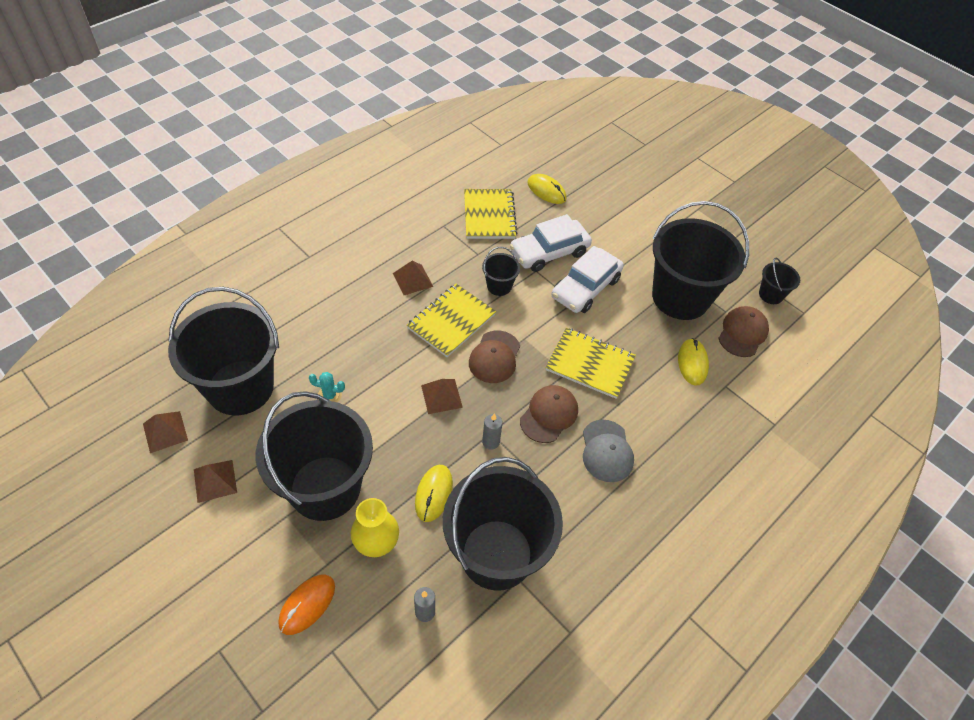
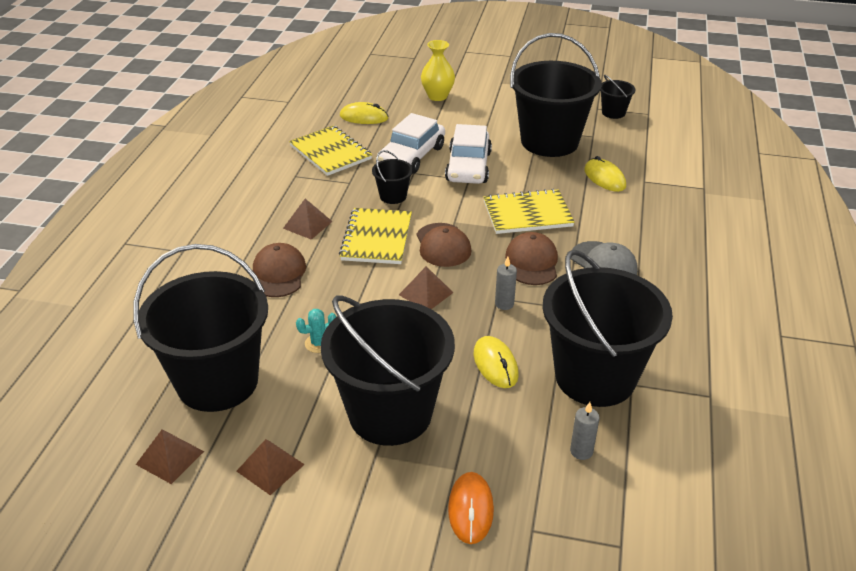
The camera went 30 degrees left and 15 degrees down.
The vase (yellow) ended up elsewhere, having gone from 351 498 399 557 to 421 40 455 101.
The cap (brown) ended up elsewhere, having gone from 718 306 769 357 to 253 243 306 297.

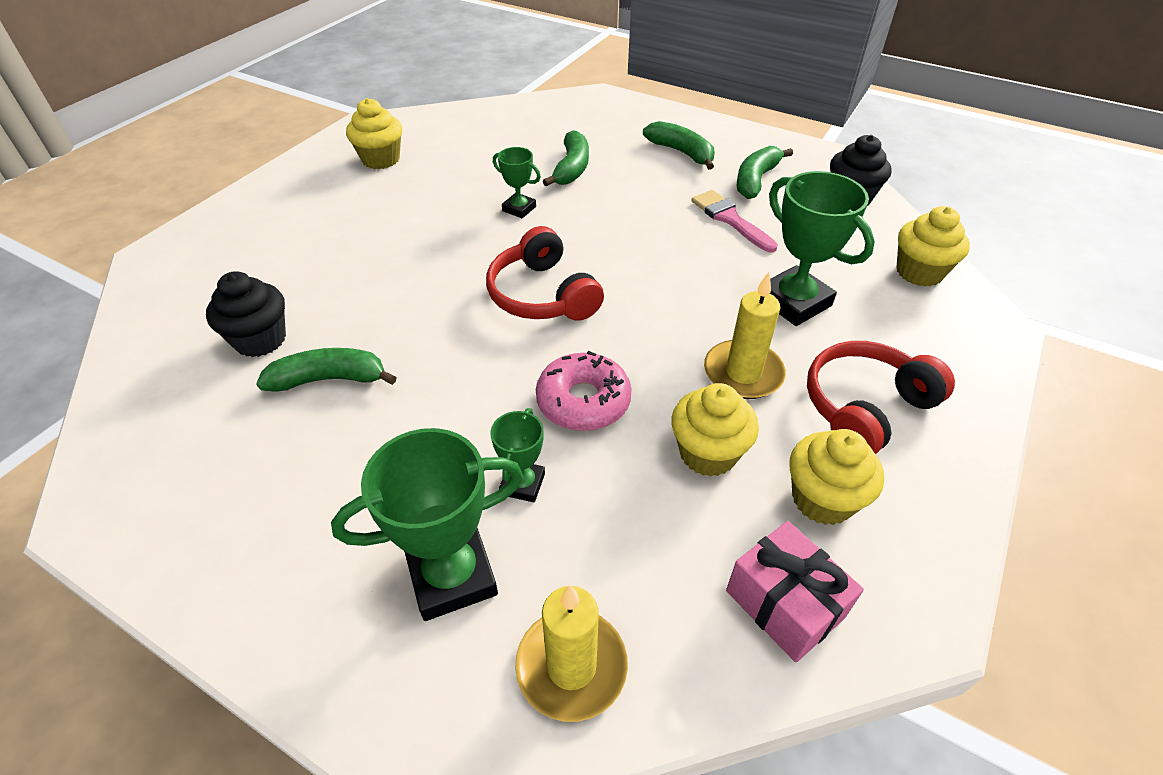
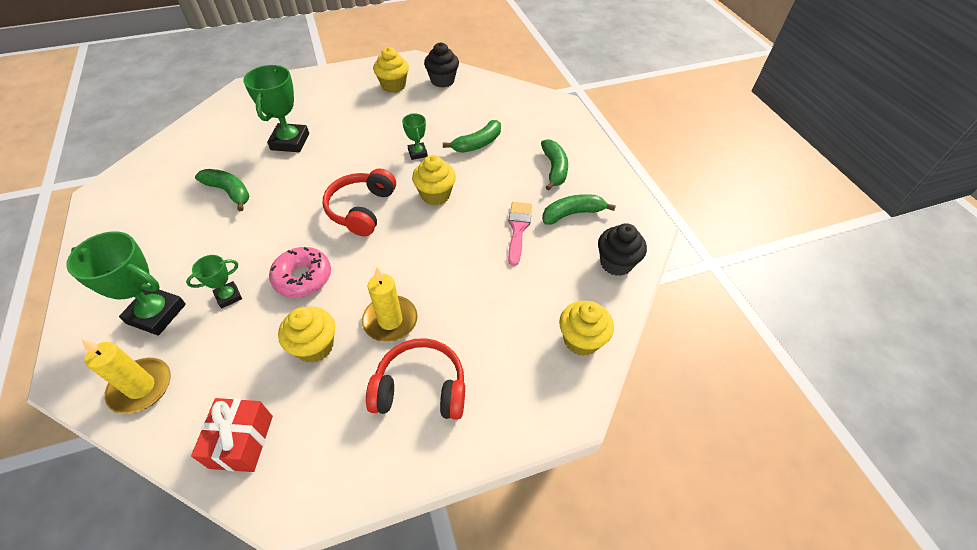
The camera went 40 degrees right and 5 degrees up.
The cupcake (black) ended up elsewhere, having gone from 206 271 286 357 to 424 42 459 88.
The trophy (green) ended up elsewhere, having gone from 769 171 875 326 to 243 65 309 152.
The cupcake (yellow) ended up elsewhere, having gone from 790 429 884 525 to 412 155 456 205.
What was the gift (pink) at 726 521 864 662 turned into the gift (red) at 191 398 273 472.

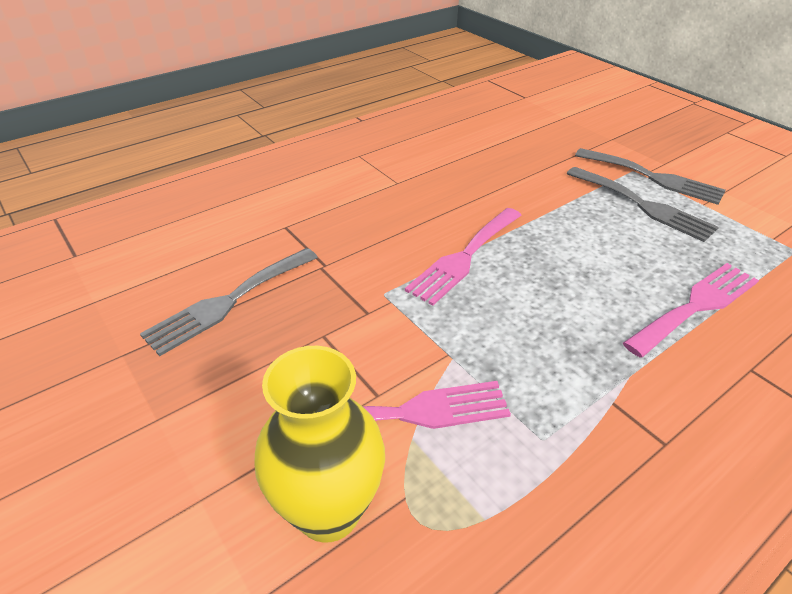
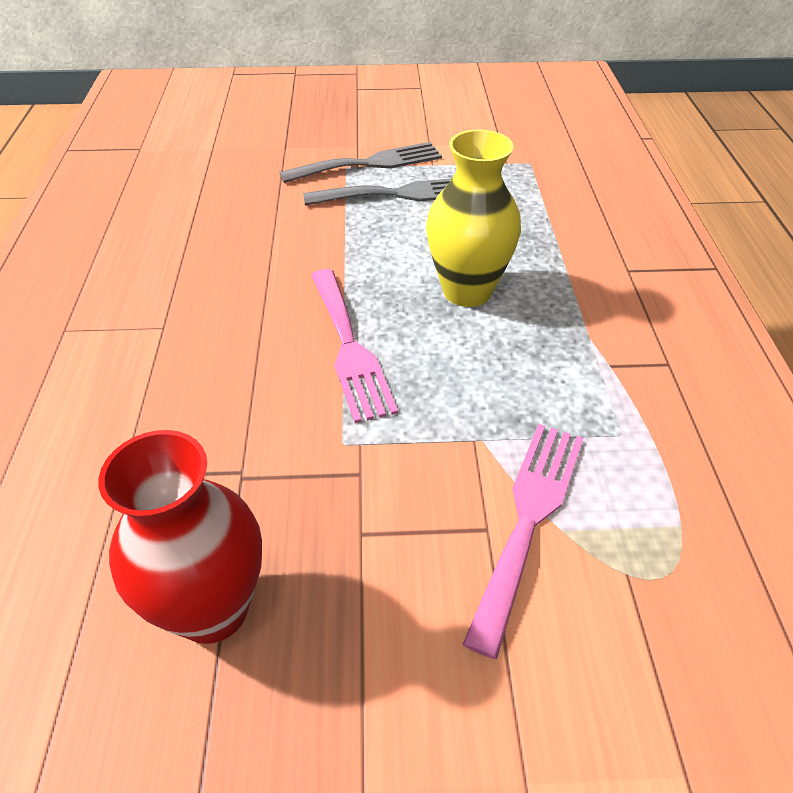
The camera went 55 degrees left and 5 degrees up.
The second view lost the fork (pink) at 623 263 759 358.
The vase (yellow) ended up elsewhere, having gone from 254 346 385 543 to 426 129 521 307.
Where the fork (grey) stood at 140 248 318 356, the vase (red) came to stand at 98 430 262 644.

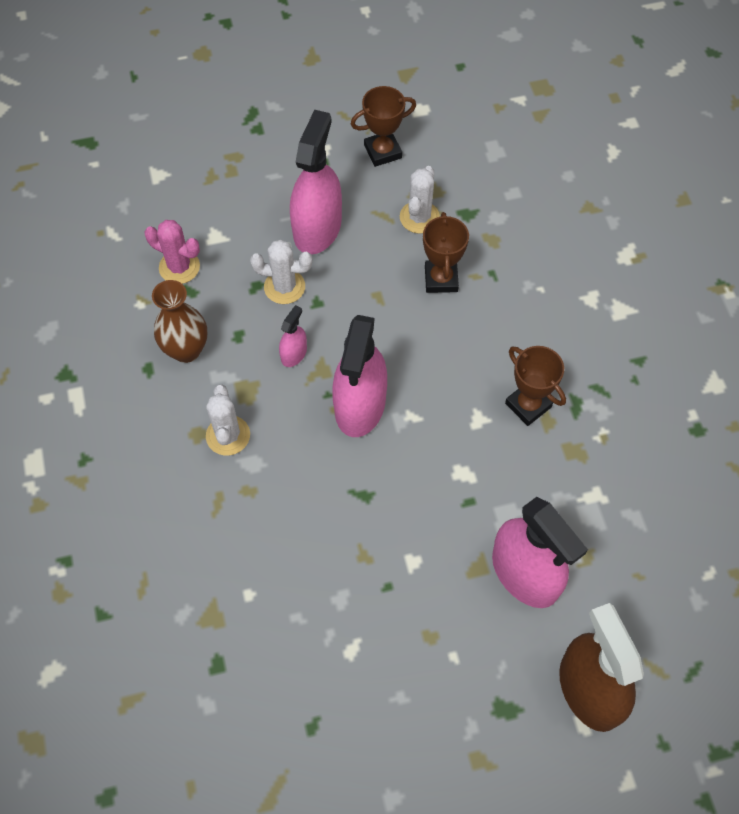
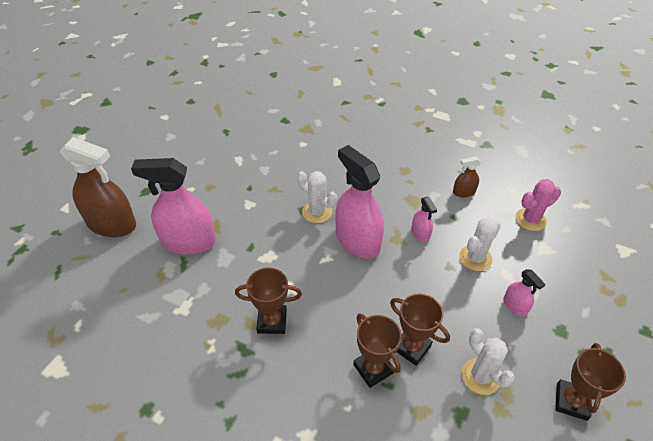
The camera went 130 degrees right and 15 degrees down.
The second view gained the trophy (brown) at 353 314 402 388.
The cactus (white) ended up elsewhere, having gone from 206 385 250 455 to 297 171 337 223.
Where the vase (brown) stood at 152 280 207 363, the spray bottle (brown) came to stand at 453 156 481 197.
The size of the spray bottle (pink) at 290 110 342 255 changed by a factor of 0.46.

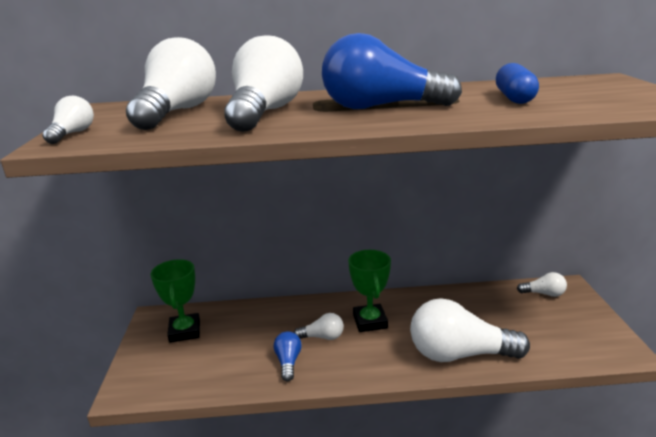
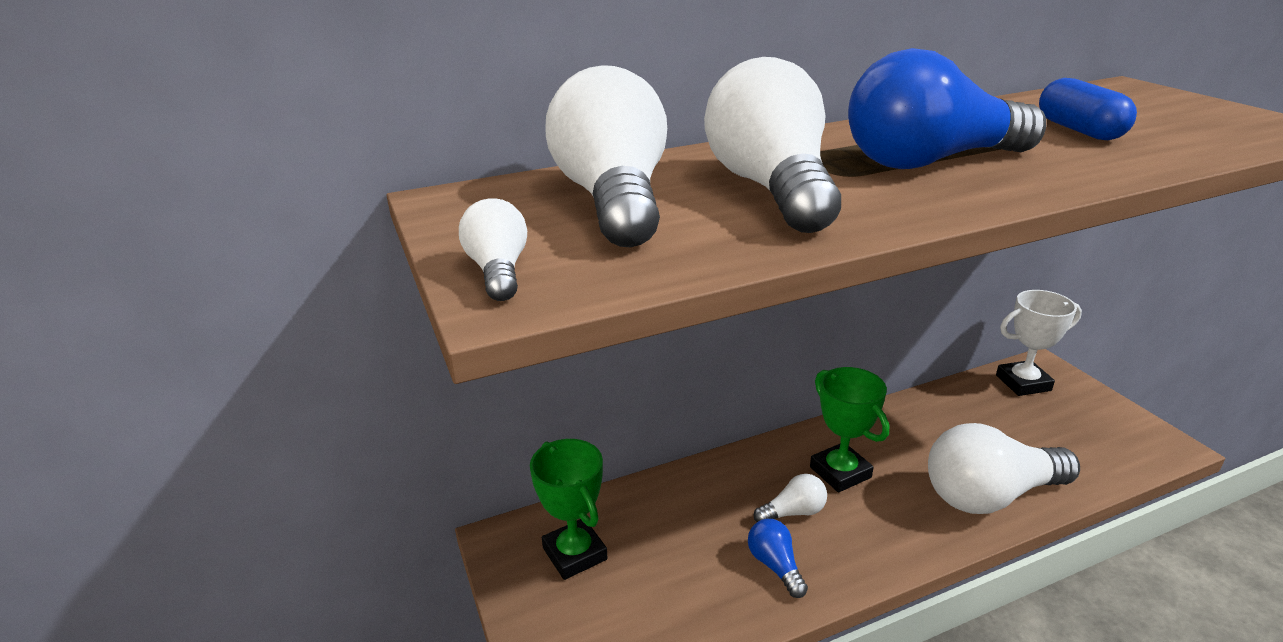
The camera went 20 degrees left and 5 degrees up.
Where the light bulb (white) stood at 517 272 567 297, the trophy (white) came to stand at 996 290 1082 396.

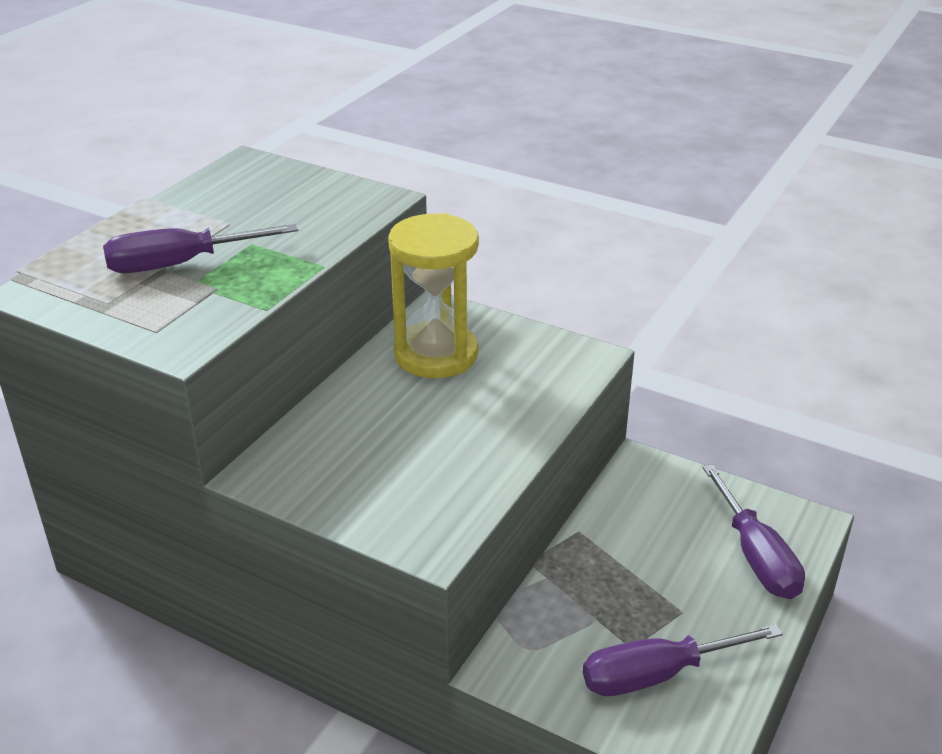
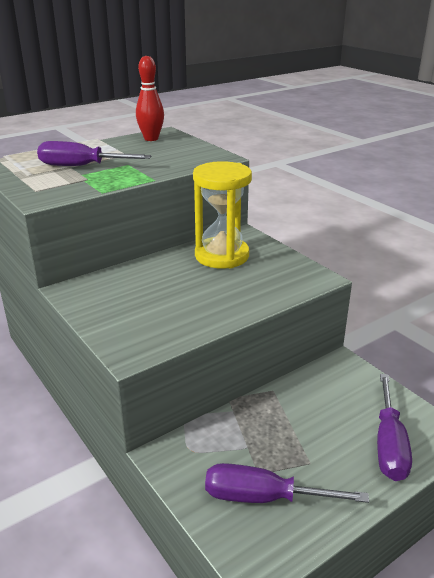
The camera went 25 degrees right and 5 degrees down.
The second view gained the bowling pin (red) at 136 56 164 141.

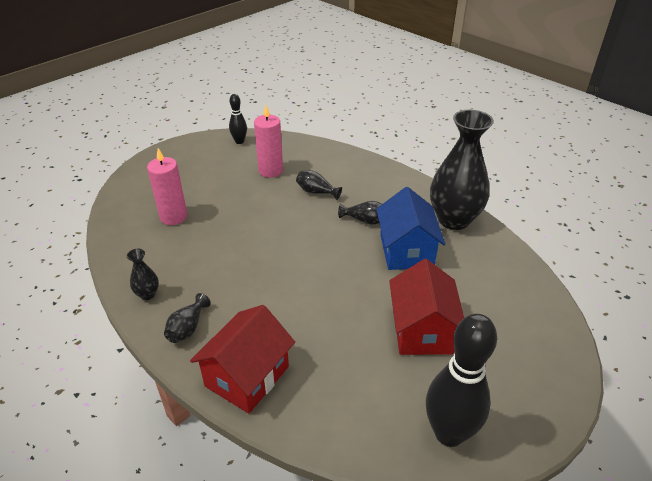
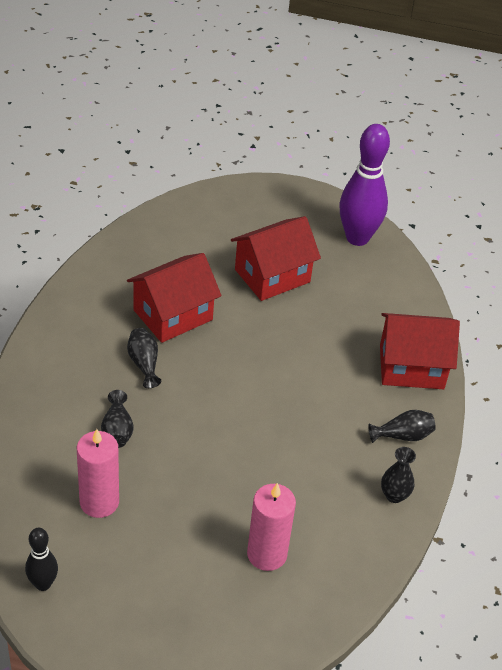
The camera went 125 degrees left and 5 degrees up.
The second view lost the vase (black) at 430 110 494 230.
What was the house (blue) at 376 187 446 270 turned into the house (red) at 127 253 222 343.
What was the bowling pin (black) at 426 314 497 447 turned into the bowling pin (purple) at 340 124 390 246.

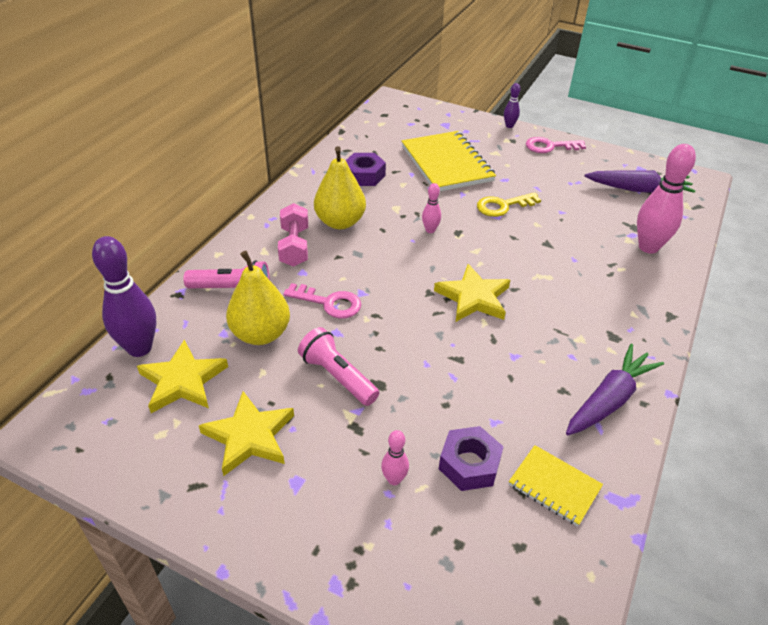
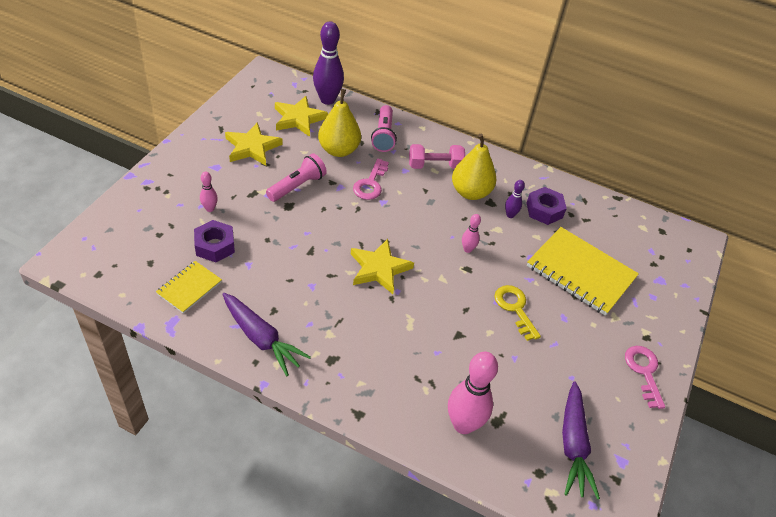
The camera went 85 degrees right and 5 degrees up.
The bowling pin (purple) ended up elsewhere, having gone from 504 83 521 128 to 505 180 525 218.
The notebook (yellow) at 402 131 496 191 ended up facing another way, 60 degrees clockwise from before.

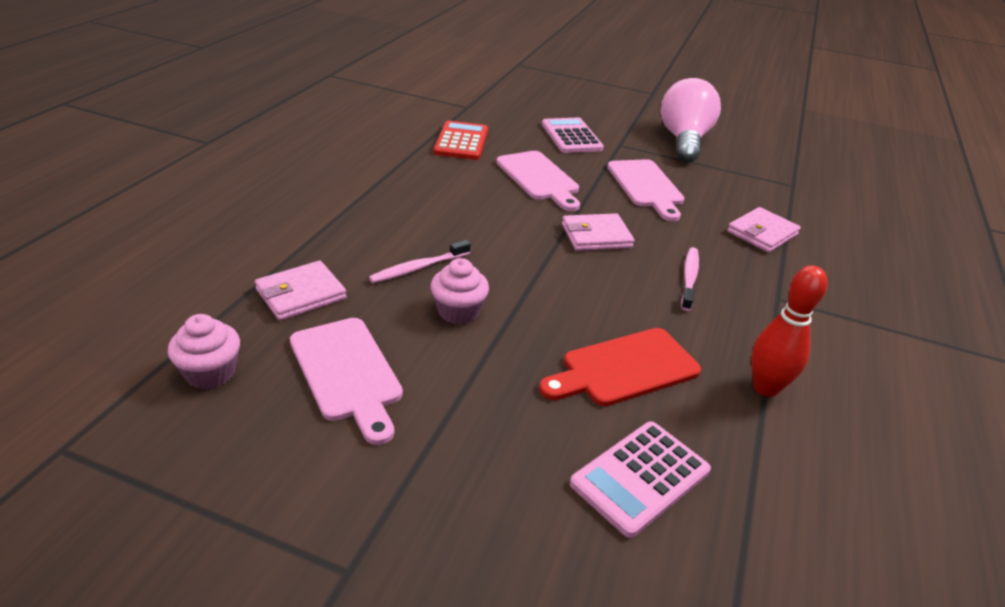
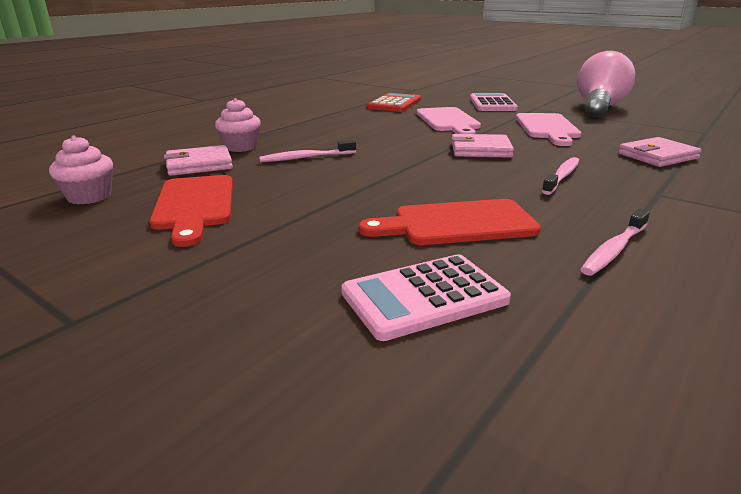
The camera went 20 degrees right and 10 degrees down.
The cupcake (pink) ended up elsewhere, having gone from 430 258 489 324 to 215 98 261 152.
Where the bowling pin (red) stood at 751 265 827 397, the toothbrush (pink) came to stand at 580 209 650 276.
What was the cutting board (pink) at 290 318 403 445 turned into the cutting board (red) at 150 175 233 247.

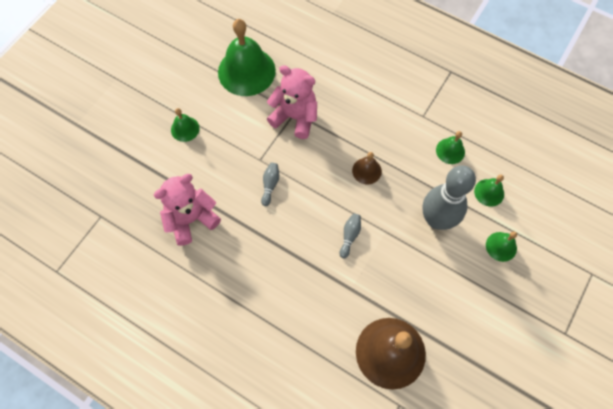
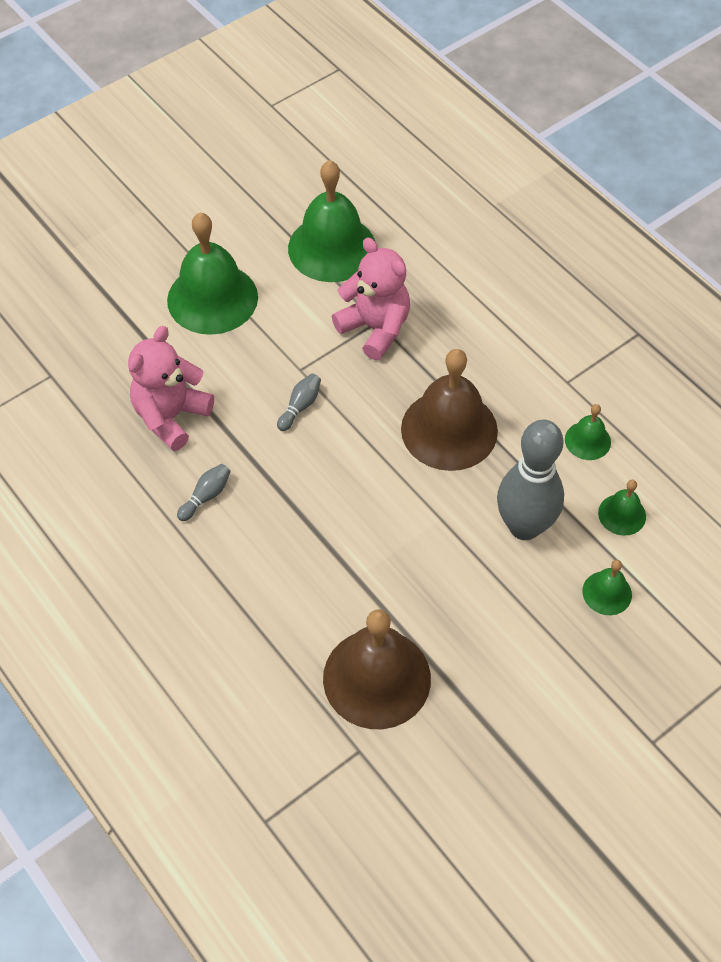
The camera went 20 degrees right and 10 degrees down.
The bowling pin (grey) ended up elsewhere, having gone from 340 213 361 258 to 177 464 231 521.
The teddy bear (pink) at 154 174 221 246 ended up facing another way, 45 degrees counterclockwise from before.
The size of the bell (green) at 171 108 200 142 changed by a factor of 2.11.
The size of the bell (brown) at 352 152 382 184 changed by a factor of 2.11.

